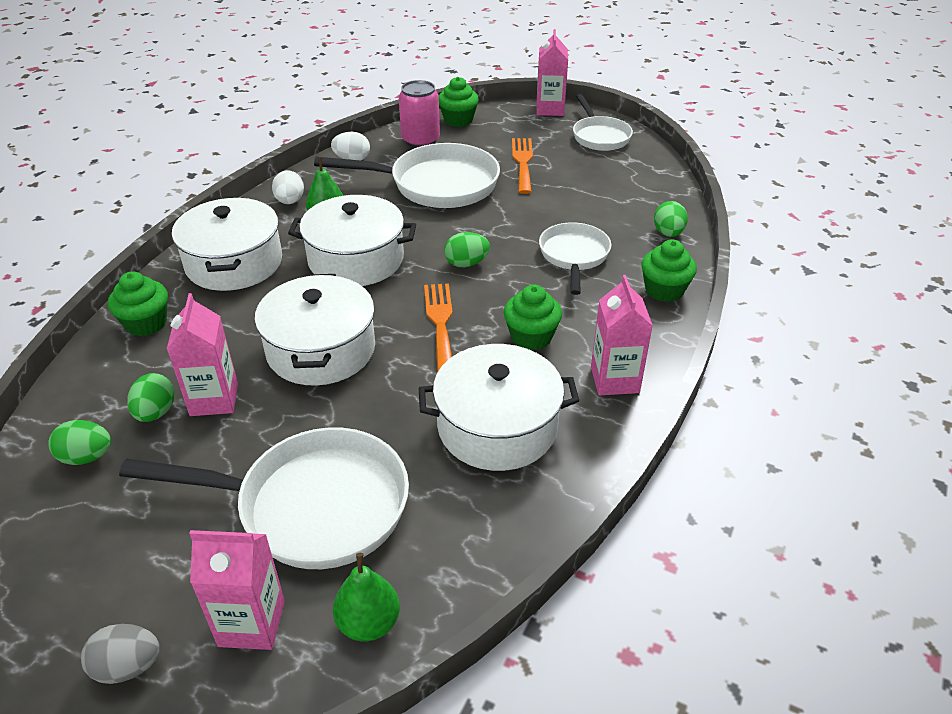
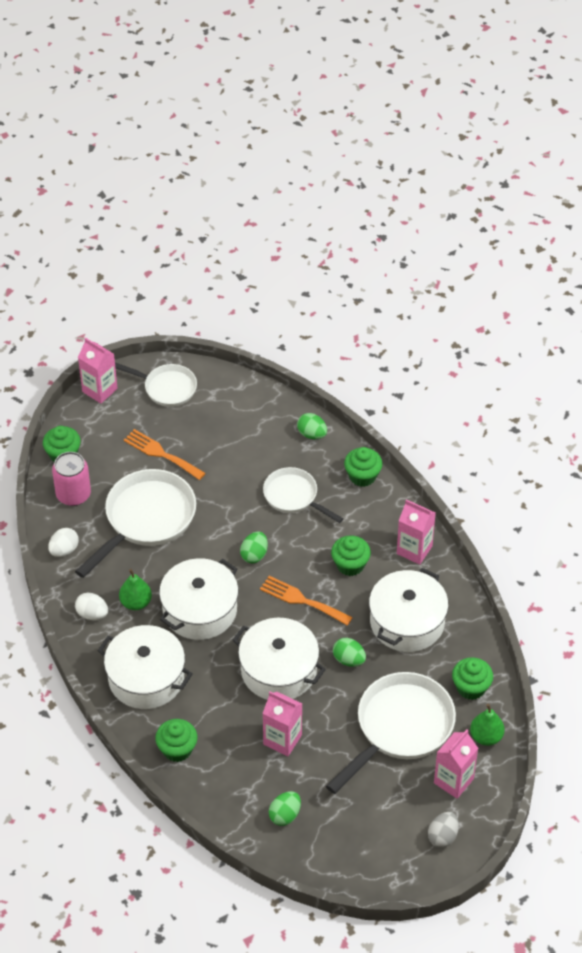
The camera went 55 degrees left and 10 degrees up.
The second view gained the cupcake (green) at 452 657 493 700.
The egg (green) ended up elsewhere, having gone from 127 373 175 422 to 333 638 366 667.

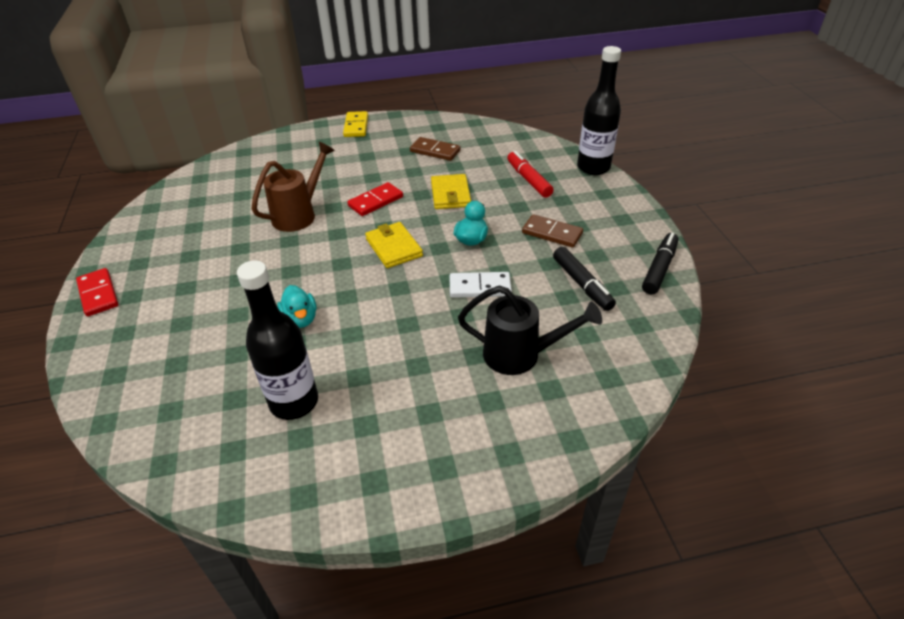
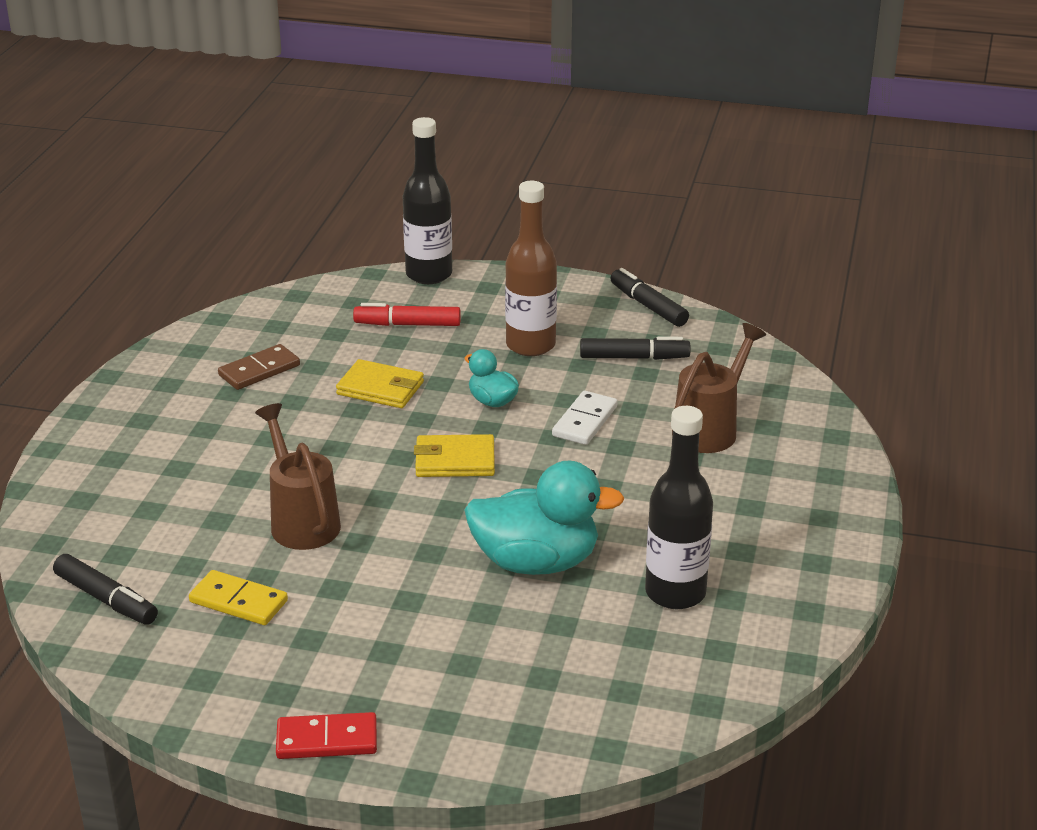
The camera went 65 degrees left and 10 degrees down.
The second view lost the domino (red) at 347 182 403 216.
The second view gained the marker (black) at 53 554 158 625.
The domino (yellow) ended up elsewhere, having gone from 343 111 368 137 to 189 570 288 625.
Where the domino (brown) stood at 522 214 583 248, the bottle (brown) came to stand at 505 181 557 356.
What was the watering can (black) at 458 285 602 375 turned into the watering can (brown) at 672 323 766 453.
The size of the duck (turquoise) at 277 285 316 328 changed by a factor of 1.97.

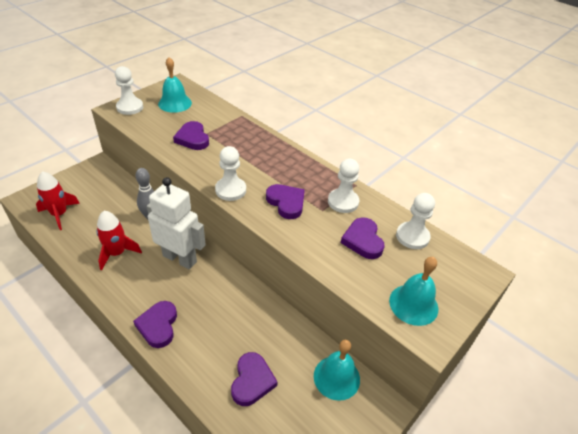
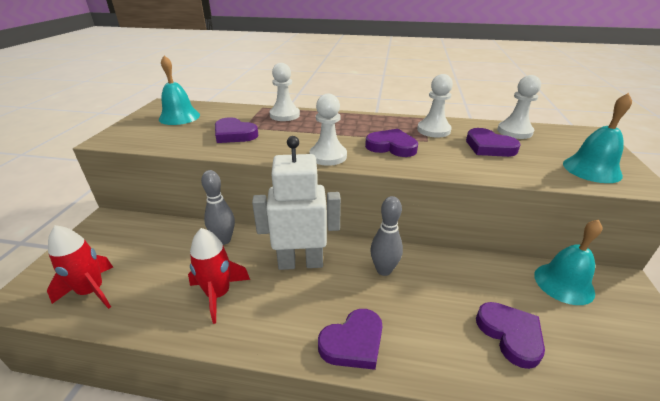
The camera went 30 degrees left and 10 degrees down.
The second view gained the bowling pin (grey) at 370 196 403 276.
The pawn (white) ended up elsewhere, having gone from 115 66 143 115 to 269 63 300 121.
The heart (purple) at 133 301 177 348 ended up facing another way, 90 degrees counterclockwise from before.

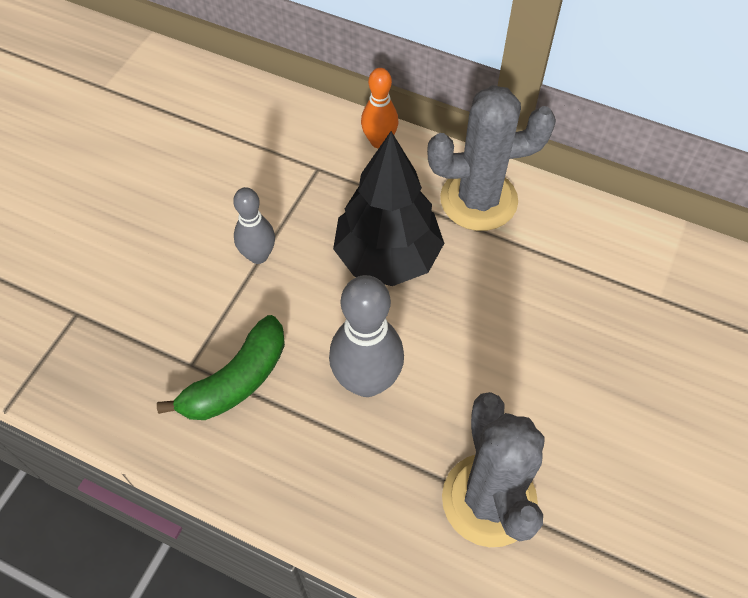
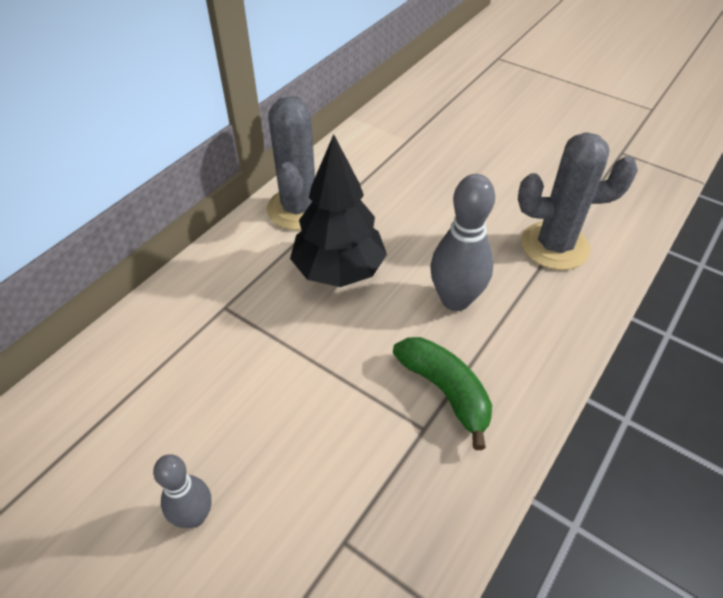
The camera went 80 degrees left and 10 degrees down.
The second view lost the bowling pin (orange) at 361 68 398 149.
The bowling pin (grey) ended up elsewhere, having gone from 233 187 275 264 to 153 454 212 528.

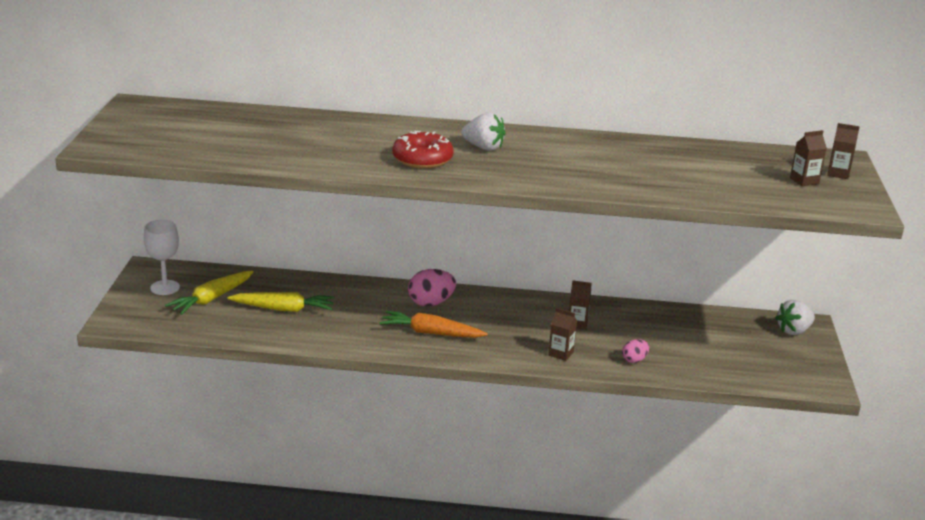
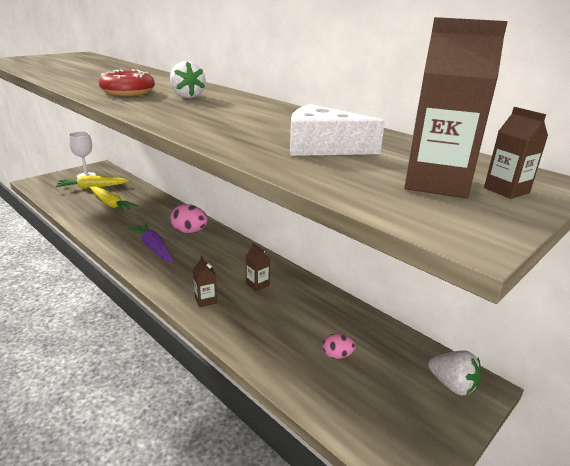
The camera went 40 degrees right and 0 degrees up.
The second view gained the cheese (white) at 290 104 385 156.
The egg (pink) ended up elsewhere, having gone from 622 339 649 363 to 322 334 356 359.
What was the carrot (orange) at 379 311 488 338 turned into the carrot (purple) at 128 223 174 263.
The strawberry (white) at 776 300 815 335 ended up facing another way, 150 degrees counterclockwise from before.
The size of the carton (brown) at 790 130 827 186 changed by a factor of 1.92.

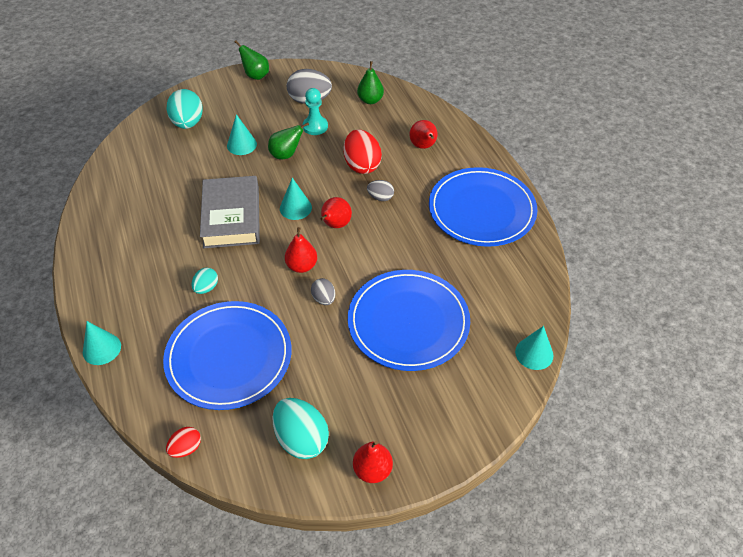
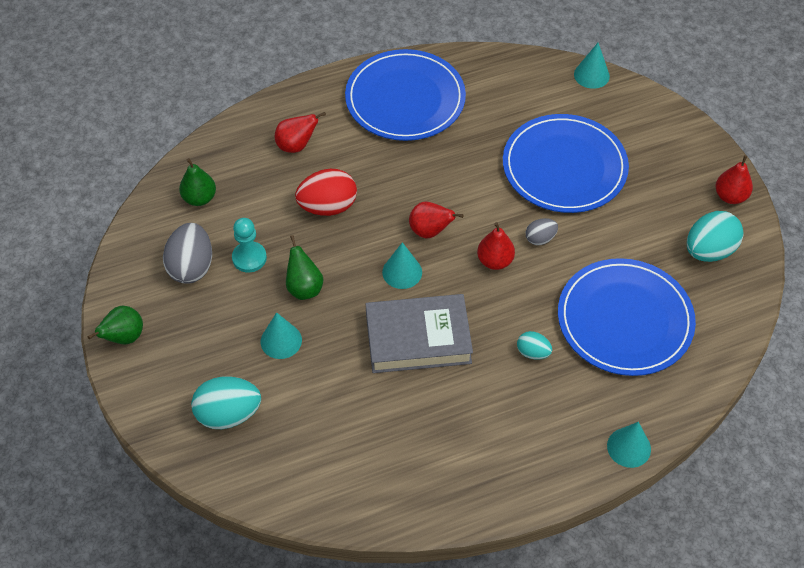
The camera went 90 degrees left and 5 degrees up.
The second view lost the egg (red) at 166 427 201 458.
The second view lost the egg (grey) at 367 180 394 201.

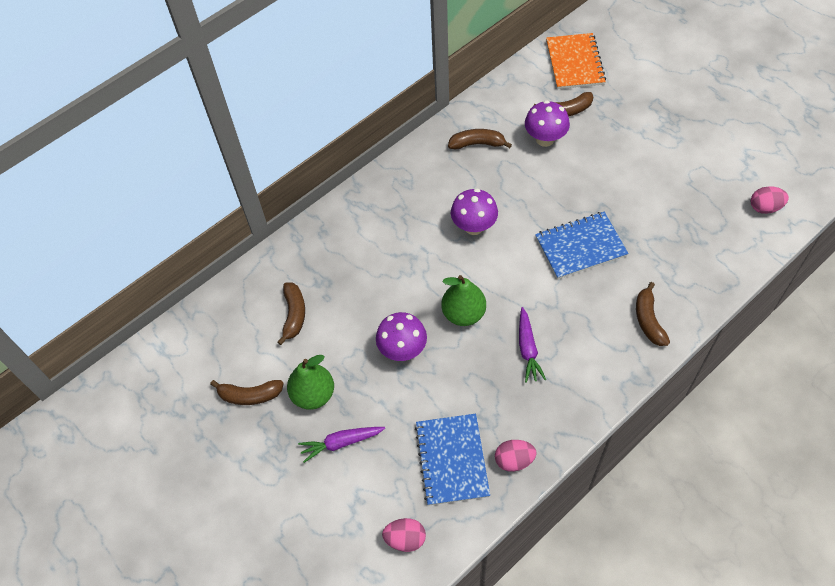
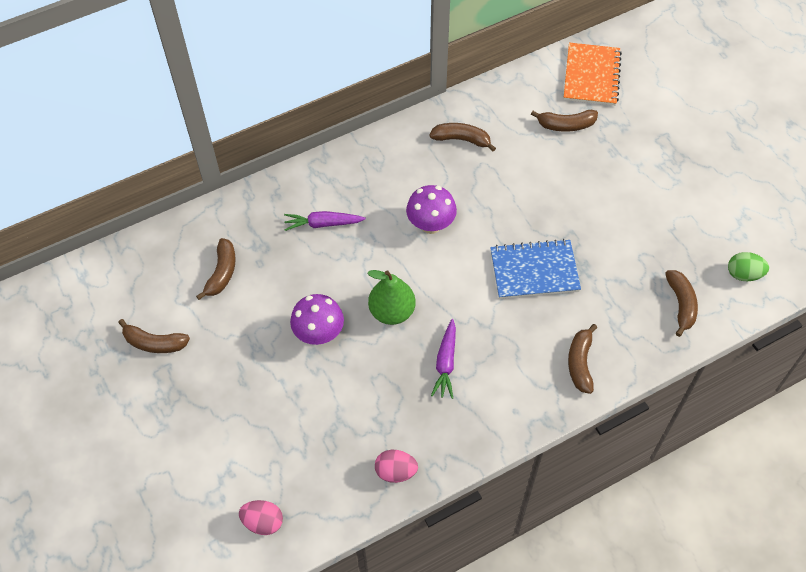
The camera went 10 degrees right and 0 degrees up.
The second view lost the pear (green) at 287 355 334 410.
The second view lost the notebook (blue) at 415 414 490 506.
The second view lost the mushroom (purple) at 525 100 570 147.
The second view gained the banana (brown) at 665 270 698 337.
The carrot (purple) ended up elsewhere, having gone from 298 427 385 463 to 284 211 366 231.
What was the egg (pink) at 751 186 789 214 turned into the egg (green) at 728 252 769 281.

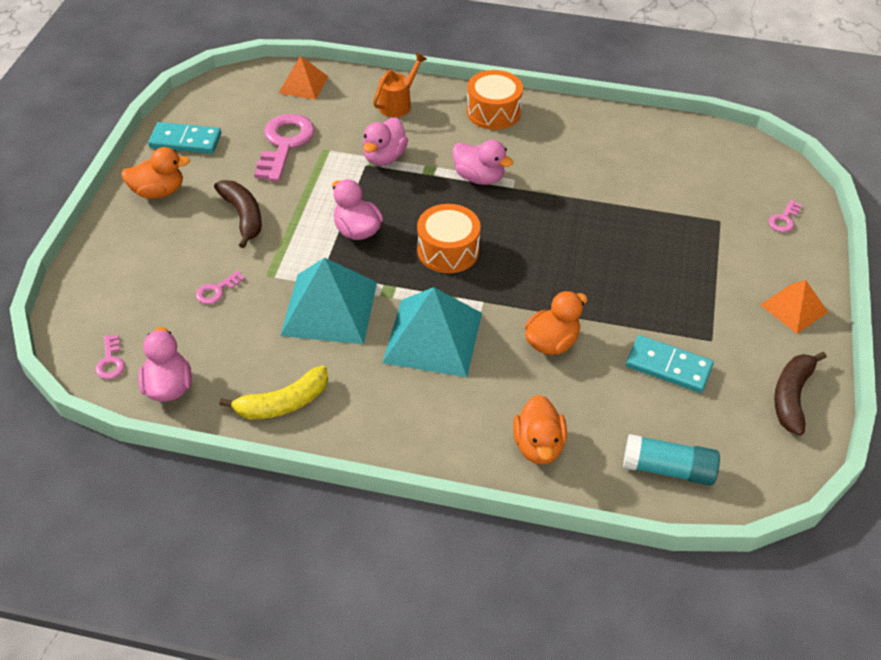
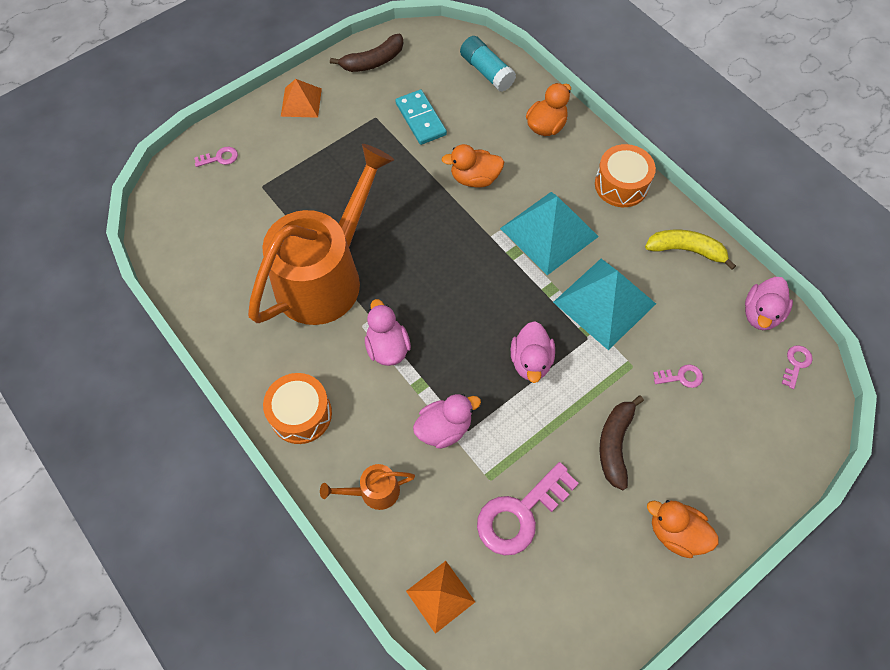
The camera went 140 degrees left and 15 degrees up.
The second view lost the domino (turquoise) at 148 122 221 154.
The second view gained the watering can (orange) at 248 144 394 325.
The drum (orange) ended up elsewhere, having gone from 417 204 481 273 to 595 144 656 207.

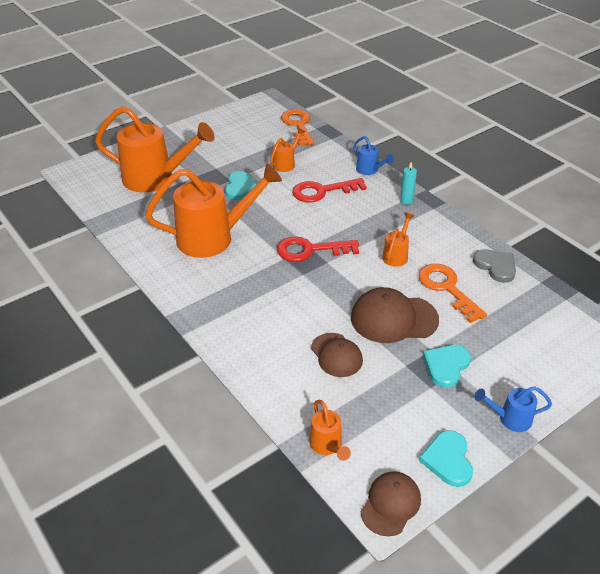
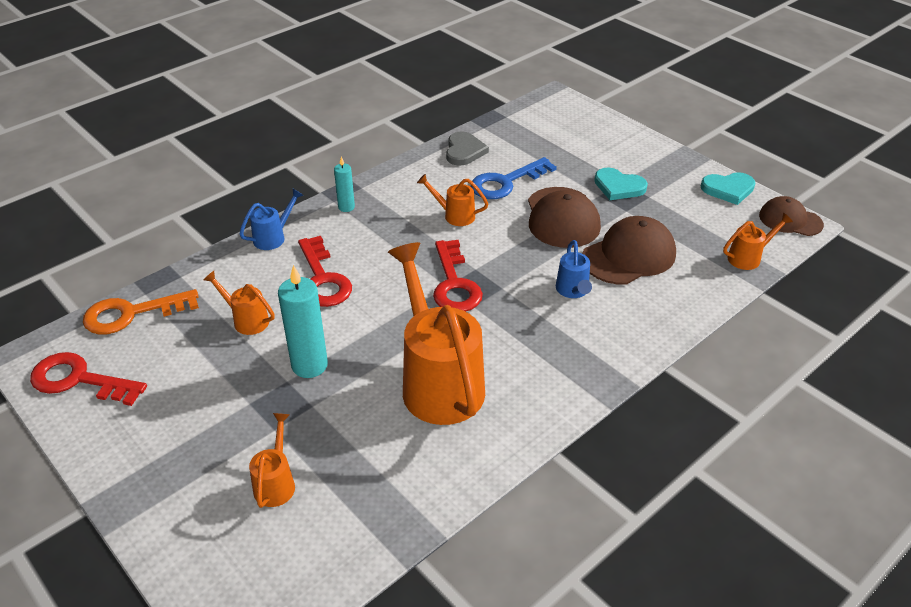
The camera went 95 degrees left and 0 degrees up.
The second view gained the key (red) at 30 352 147 406.
The watering can (blue) ended up elsewhere, having gone from 474 386 552 432 to 556 240 592 298.
Where the heart (turquoise) stood at 225 171 258 200, the candle (turquoise) came to stand at 278 265 328 378.
What was the key (orange) at 419 264 487 323 turned into the key (blue) at 471 157 557 199.
The heart (grey) at 473 249 516 283 ended up facing another way, 135 degrees clockwise from before.
The size of the watering can (orange) at 95 106 215 192 changed by a factor of 0.45.
The size of the cap (brown) at 311 333 363 377 changed by a factor of 1.55.

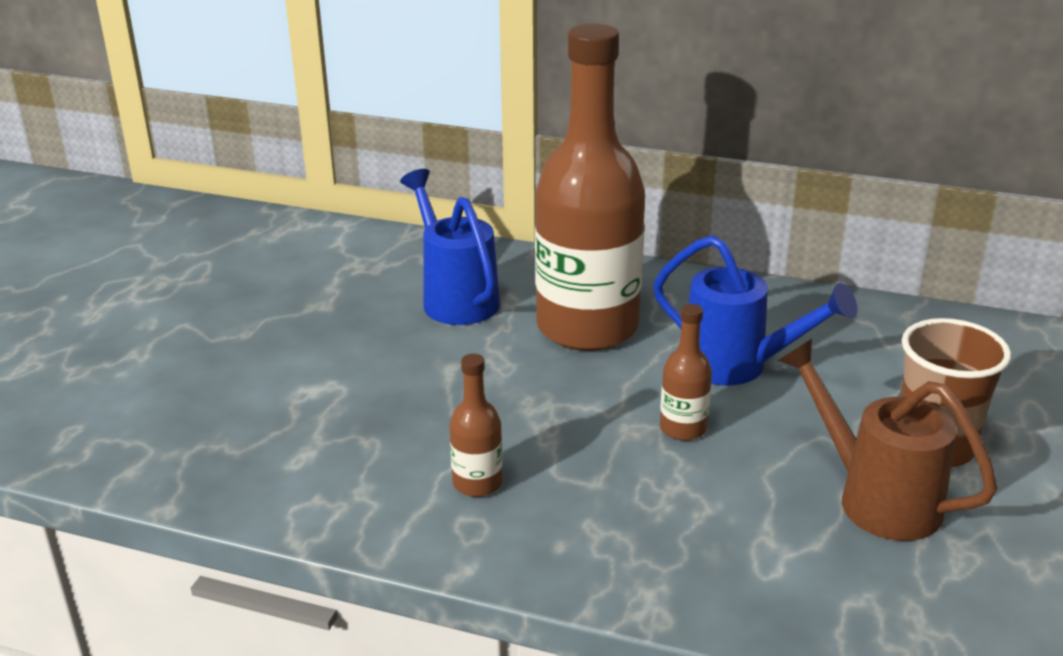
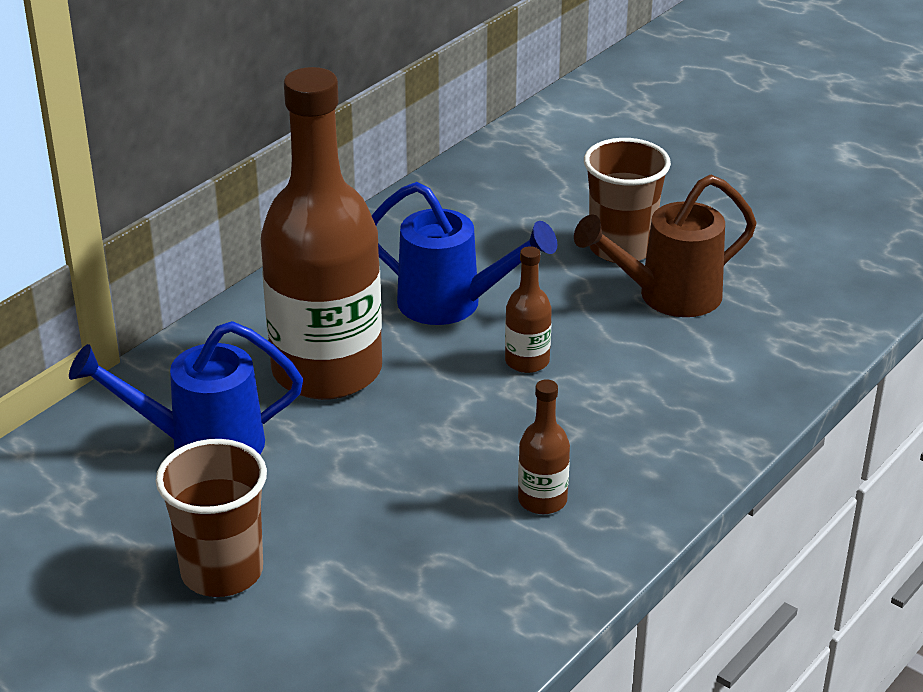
The camera went 70 degrees left and 5 degrees up.
The second view gained the cup (brown) at 156 439 267 597.
The watering can (blue) at 653 235 857 385 ended up facing another way, 60 degrees clockwise from before.

